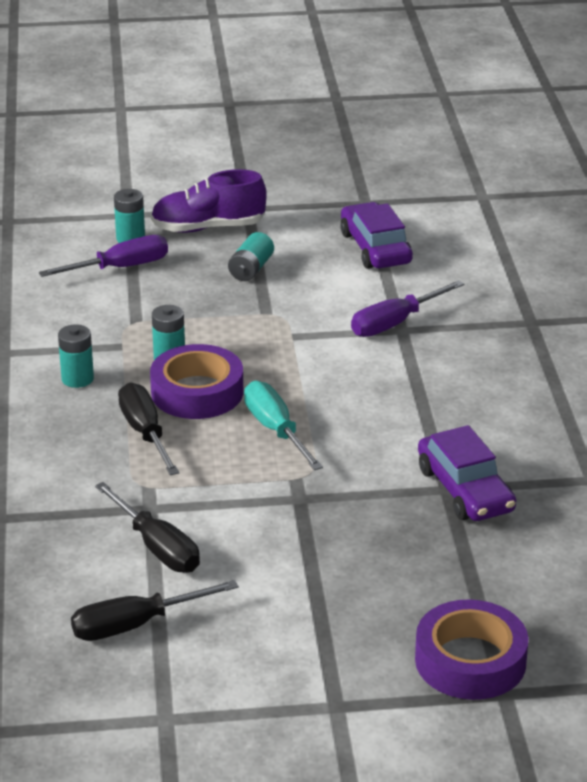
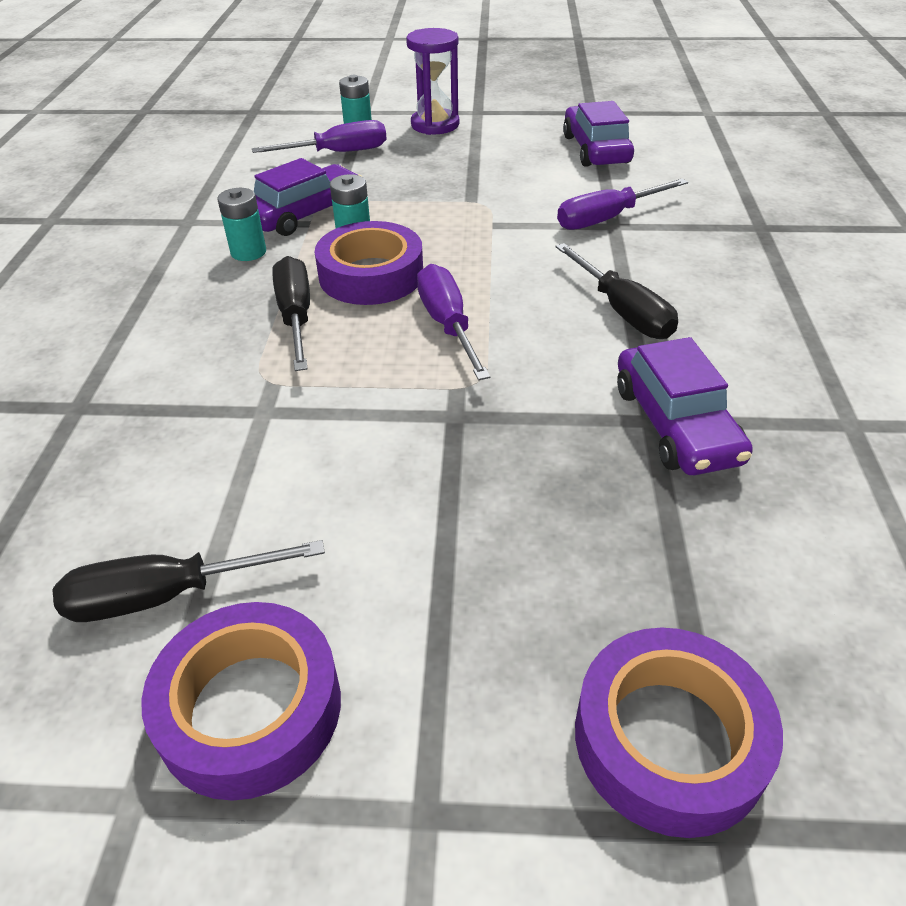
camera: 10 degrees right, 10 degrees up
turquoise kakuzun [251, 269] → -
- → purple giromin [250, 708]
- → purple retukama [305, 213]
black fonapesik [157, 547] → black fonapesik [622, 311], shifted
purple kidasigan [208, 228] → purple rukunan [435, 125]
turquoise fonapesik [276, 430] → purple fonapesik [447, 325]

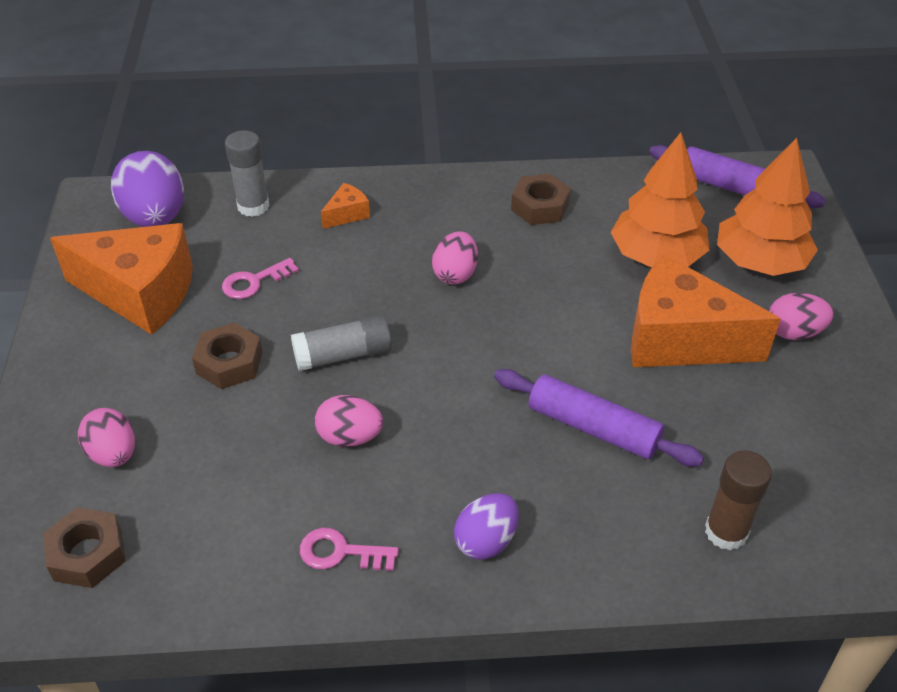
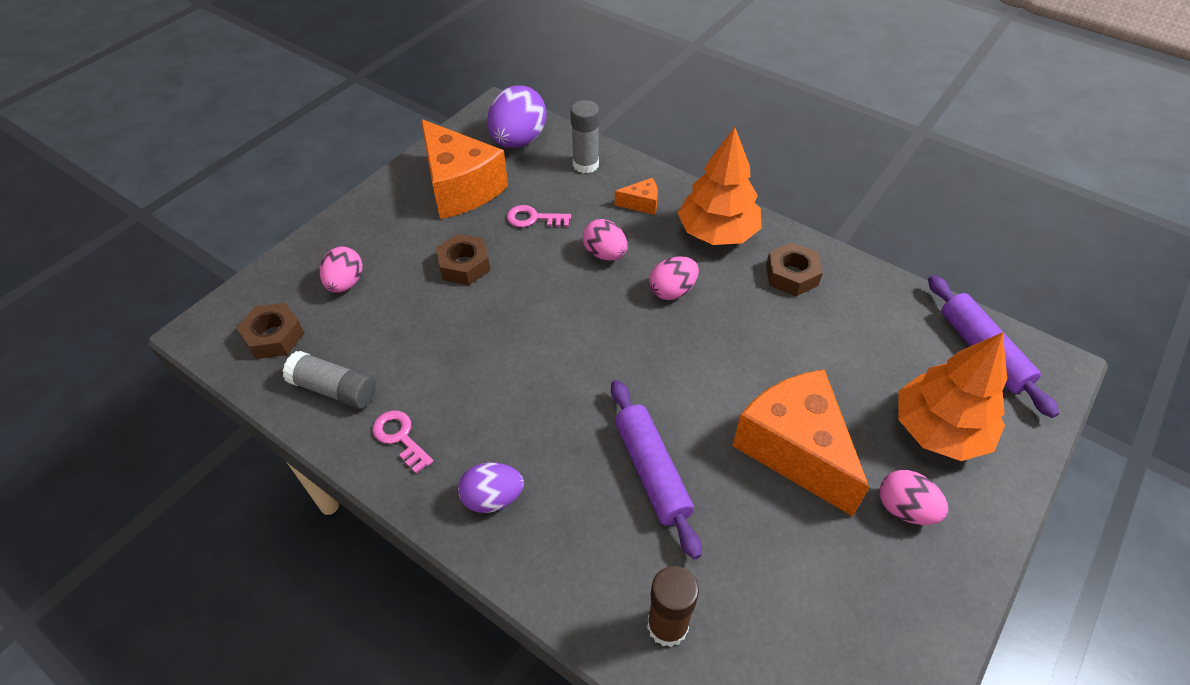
camera: 40 degrees right, 5 degrees up
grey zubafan [343, 355] → grey zubafan [334, 389], shifted
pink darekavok [350, 437] → pink darekavok [605, 254], shifted
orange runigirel [656, 256] → orange runigirel [717, 232], shifted

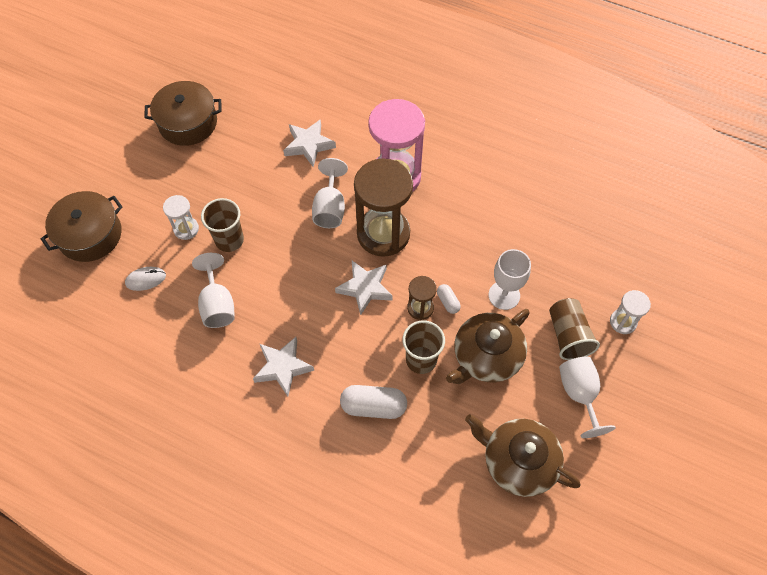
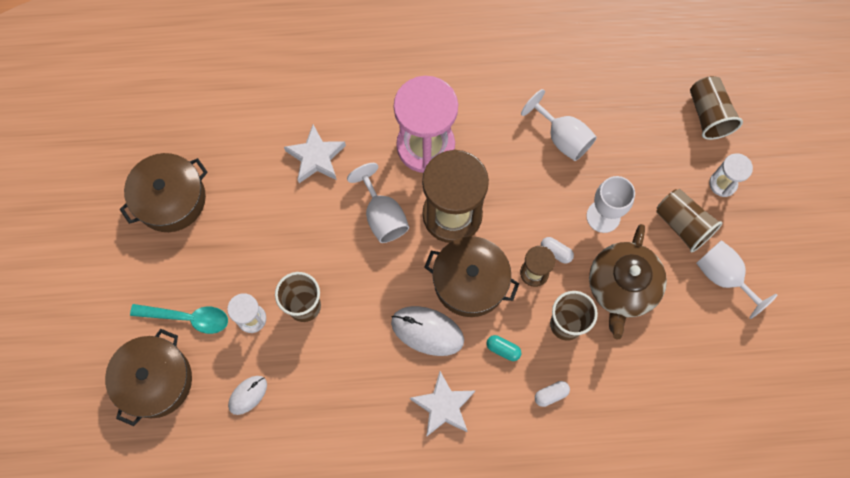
camera: 30 degrees left, 10 degrees up
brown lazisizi [518, 461] → -
- → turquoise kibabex [188, 318]
- → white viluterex [427, 331]
- → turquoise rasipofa [503, 349]
- → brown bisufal [708, 114]
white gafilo [217, 304] → white gafilo [562, 137], shifted
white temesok [365, 288] → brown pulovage [470, 282]
white rasipofa [373, 406] → white rasipofa [551, 395], x0.53

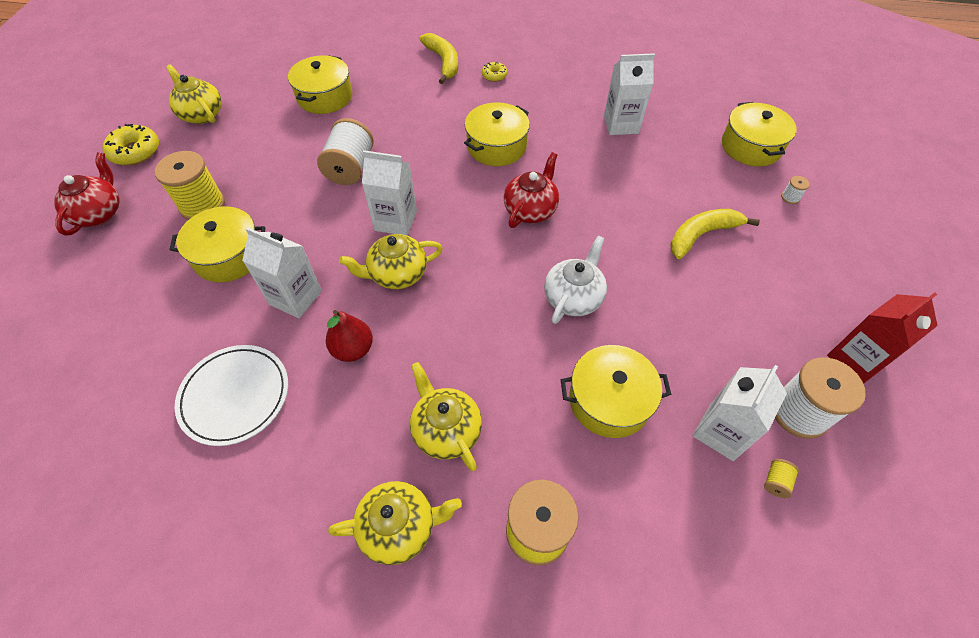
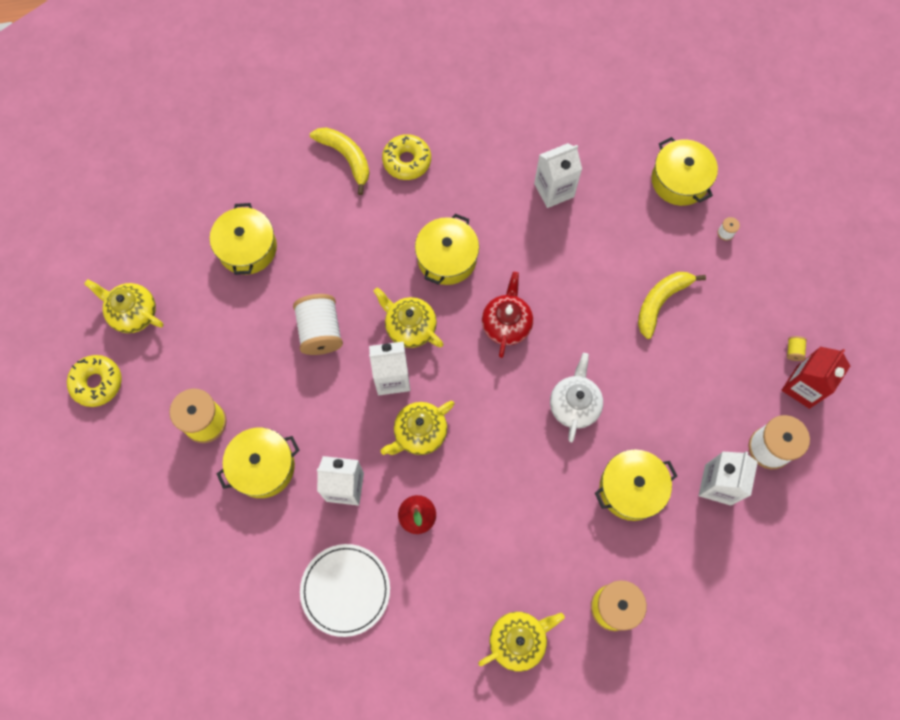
camera: 20 degrees left, 15 degrees up
red lazisizi [99, 213] → -
yellow lazisizi [446, 430] → yellow lazisizi [410, 327], shifted
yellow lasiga [775, 481] → yellow lasiga [793, 351], shifted
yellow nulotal [494, 75] → yellow nulotal [407, 161], x1.77

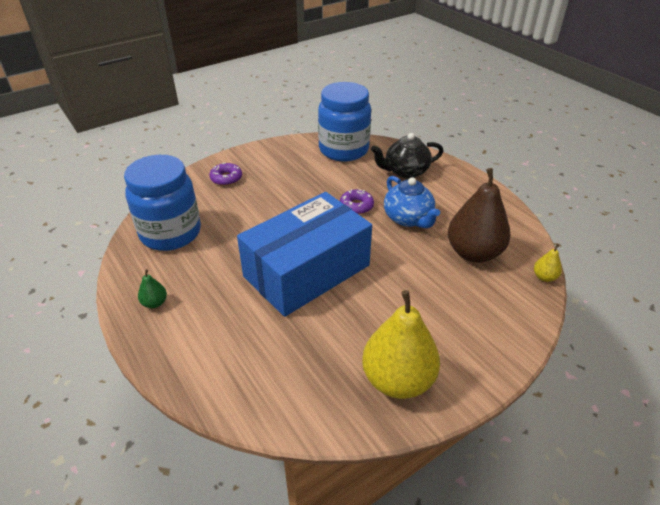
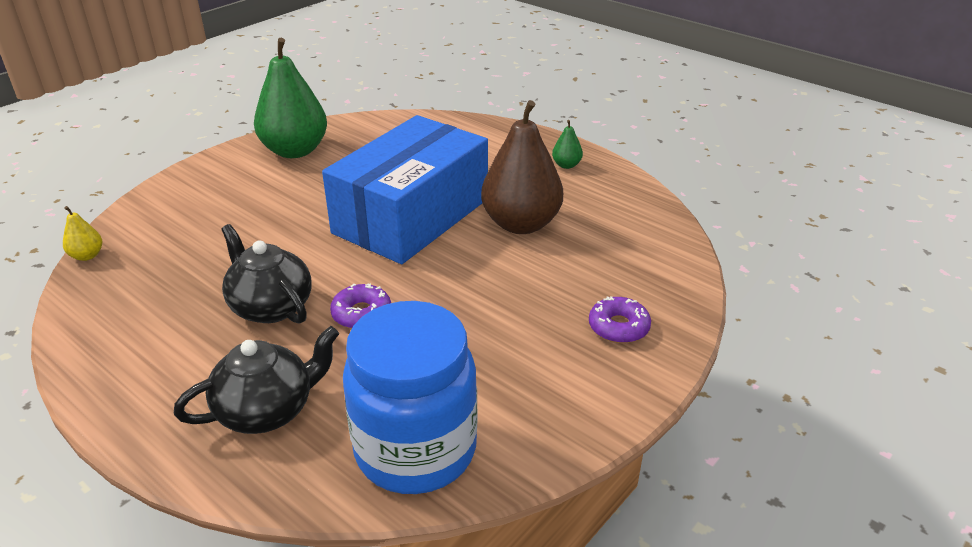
camera: 165 degrees right, 5 degrees down
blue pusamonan [170, 233] → -
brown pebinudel [473, 253] → brown pebinudel [521, 224], shifted
yellow pebinudel [398, 380] → green pebinudel [295, 151]
blue lazisizi [408, 218] → black lazisizi [270, 306]

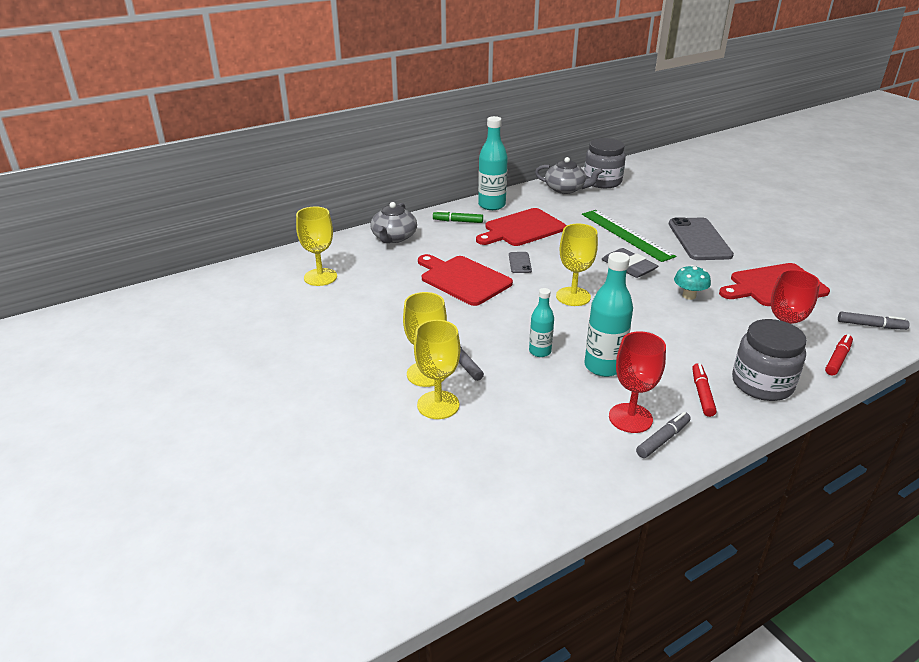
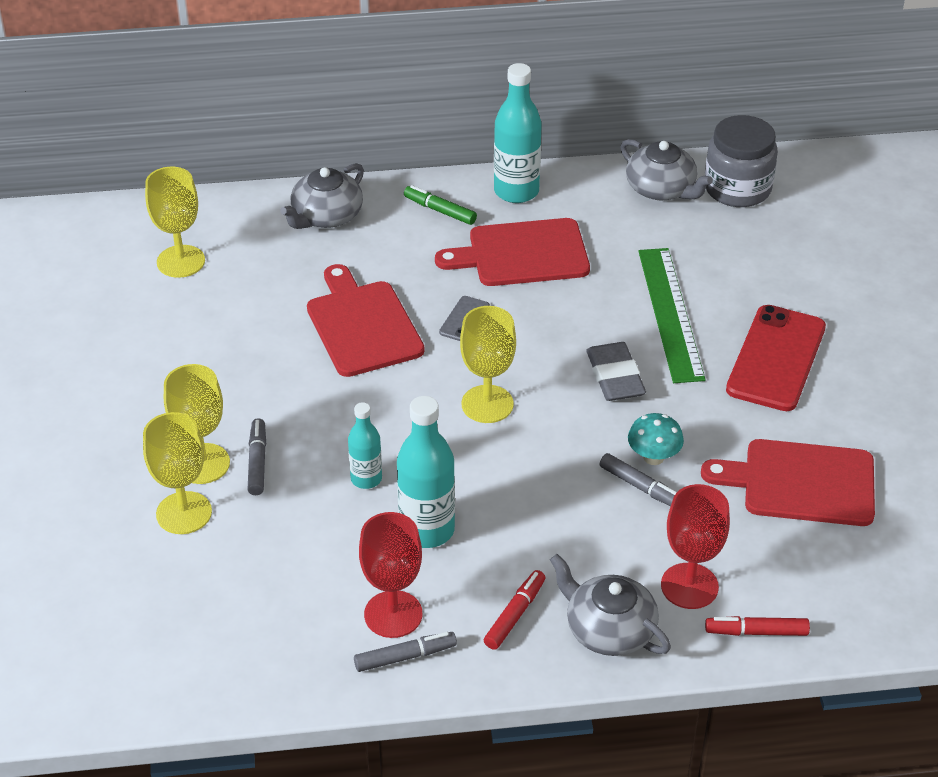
camera: 25 degrees right, 10 degrees up
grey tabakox [871, 325] → grey tabakox [640, 487], shifted
grey pusamonan [762, 384] → grey lazisizi [609, 629]
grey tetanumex [699, 239] → red tetanumex [776, 358]
red tabakox [837, 359] → red tabakox [756, 632], 150 degrees counterclockwise

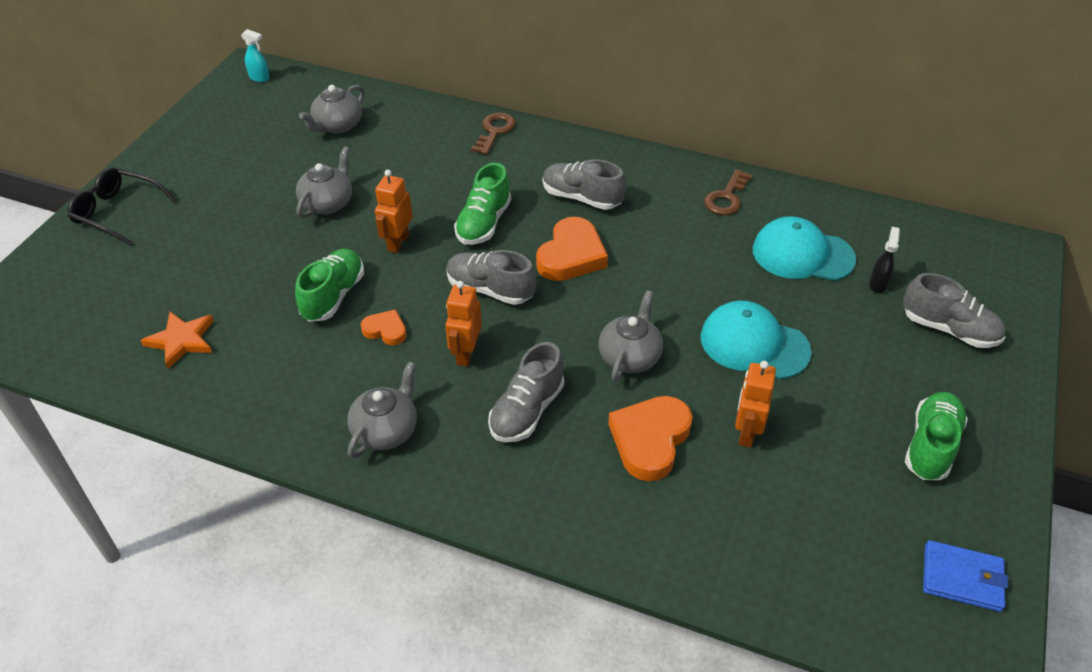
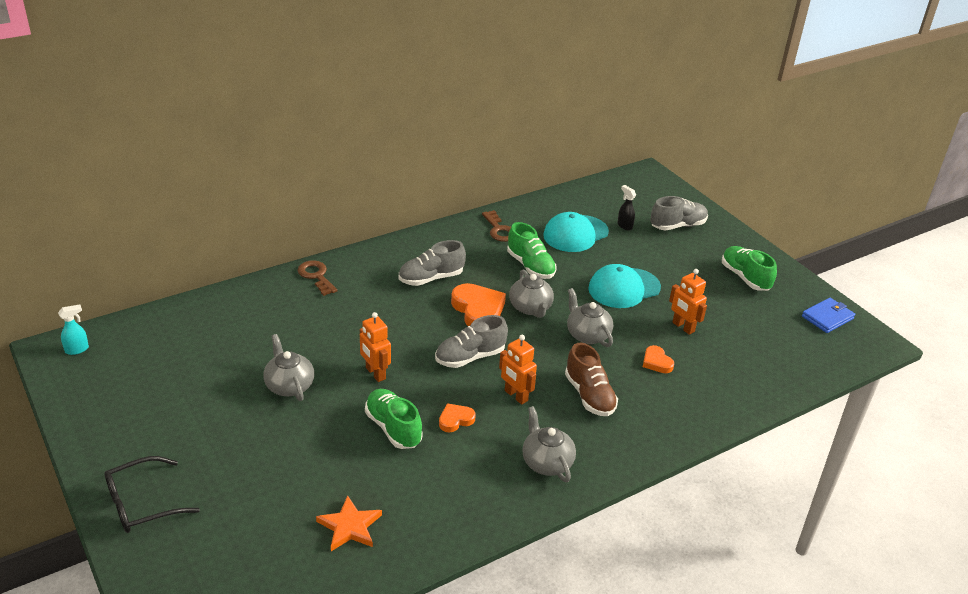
camera: 55 degrees left, 10 degrees down
grey lazisizi [337, 126] → grey lazisizi [530, 308], shifted
green kidasigan [484, 223] → green kidasigan [530, 266], shifted
grey kidasigan [527, 411] → brown kidasigan [589, 396]
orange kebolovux [650, 440] → orange kebolovux [656, 362], x0.54

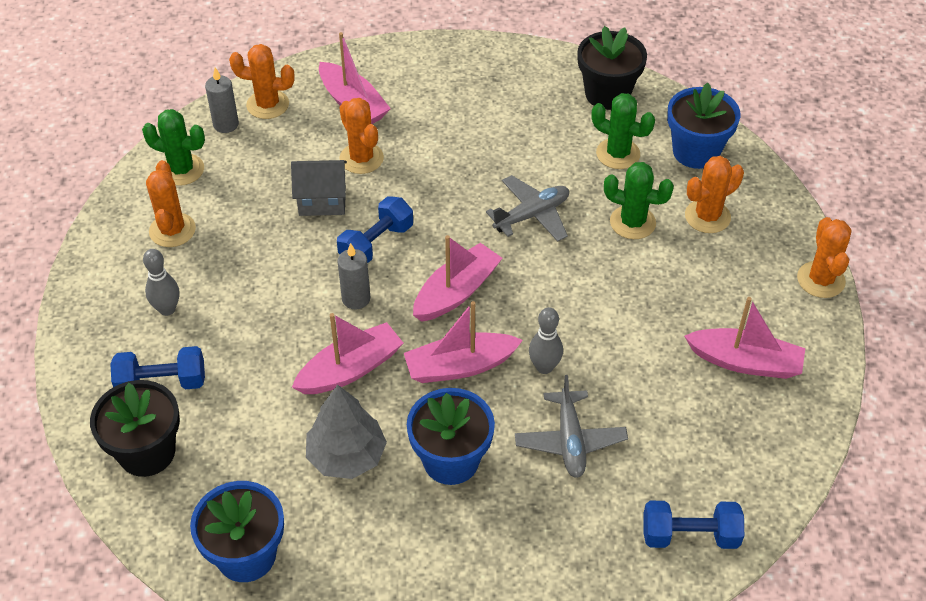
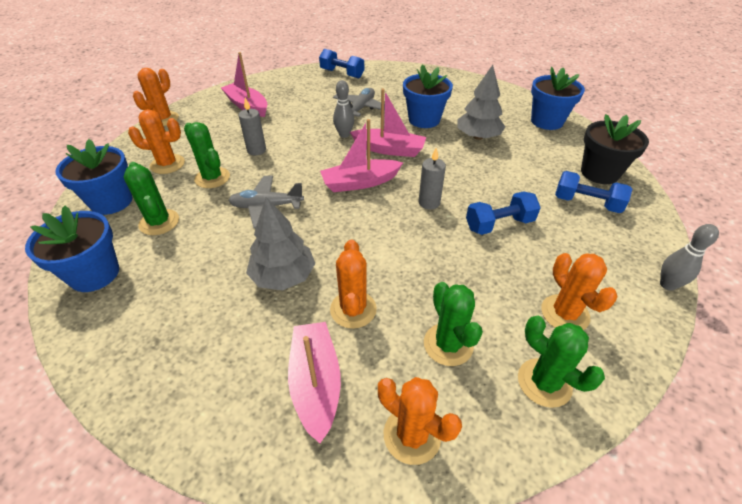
camera: 150 degrees left, 5 degrees down
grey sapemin [322, 201] → -
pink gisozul [350, 369] → -
- → grey runigirel [283, 276]
- → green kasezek [448, 344]
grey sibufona [167, 309] → grey sibufona [667, 285], shifted
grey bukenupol [226, 124] → grey bukenupol [256, 150], shifted
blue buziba [376, 244] → blue buziba [499, 224], shifted
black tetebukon [607, 94] → blue tetebukon [94, 274]
orange kasezek [172, 230] → orange kasezek [565, 313], 45 degrees counterclockwise

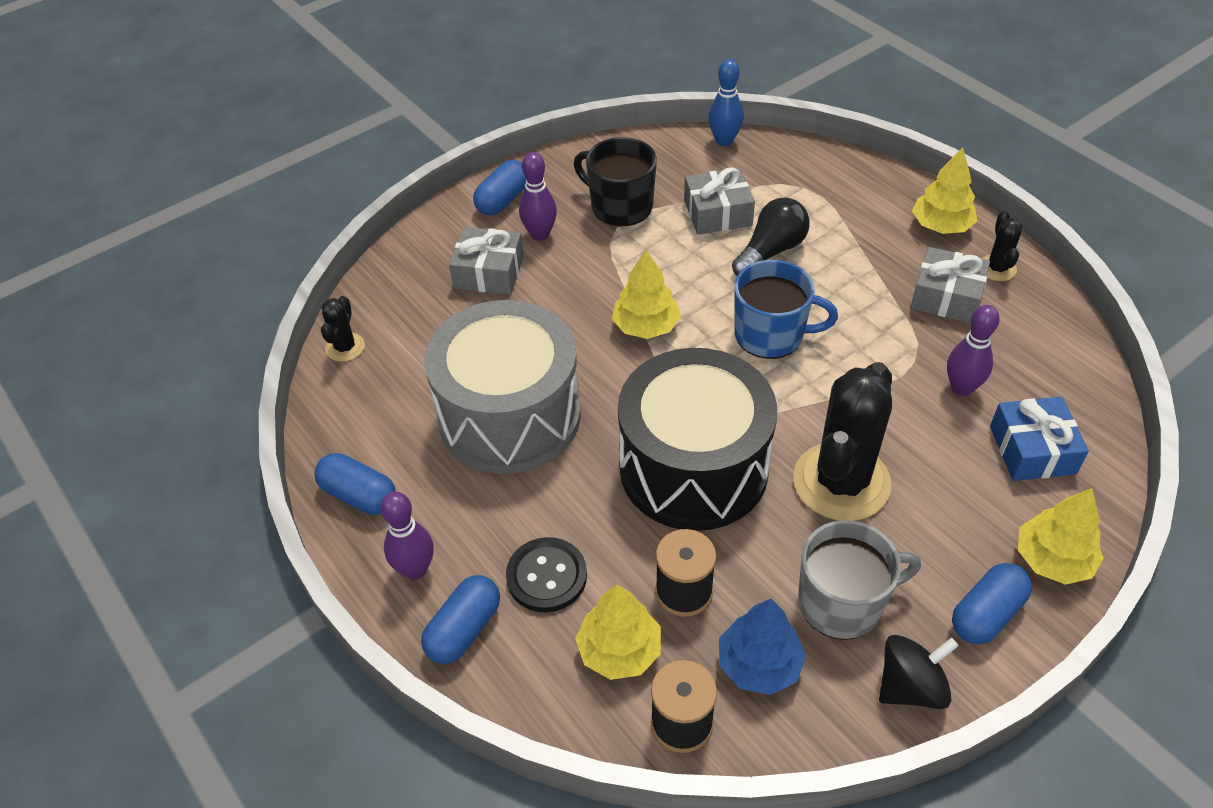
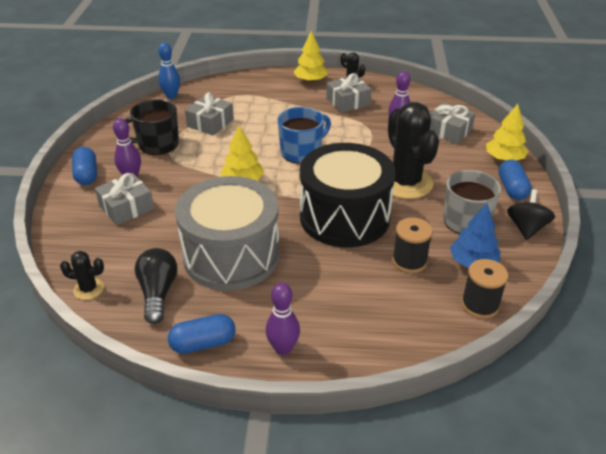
camera: 50 degrees left, 10 degrees down
blue rasipofa [464, 629] → -
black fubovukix [546, 576] → -
yellow runigirel [619, 650] → -
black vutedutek [771, 251] → black vutedutek [158, 293], shifted
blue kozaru [1032, 450] → grey kozaru [448, 131]
black kasezek [345, 347] → black kasezek [89, 289], 45 degrees counterclockwise

